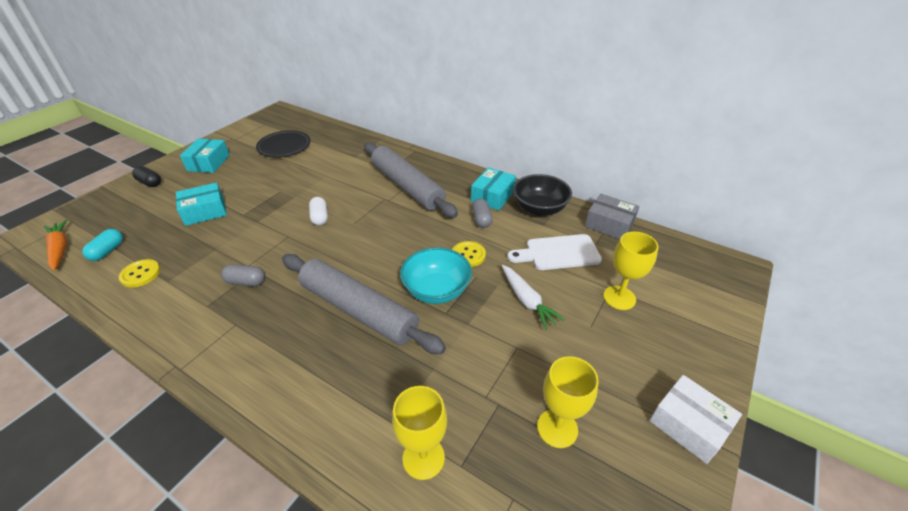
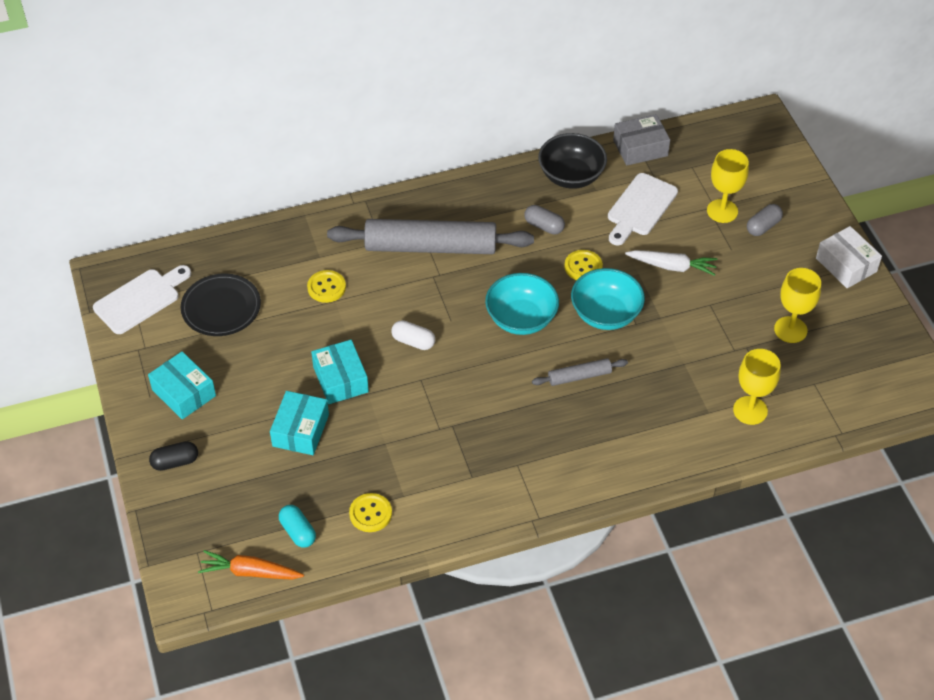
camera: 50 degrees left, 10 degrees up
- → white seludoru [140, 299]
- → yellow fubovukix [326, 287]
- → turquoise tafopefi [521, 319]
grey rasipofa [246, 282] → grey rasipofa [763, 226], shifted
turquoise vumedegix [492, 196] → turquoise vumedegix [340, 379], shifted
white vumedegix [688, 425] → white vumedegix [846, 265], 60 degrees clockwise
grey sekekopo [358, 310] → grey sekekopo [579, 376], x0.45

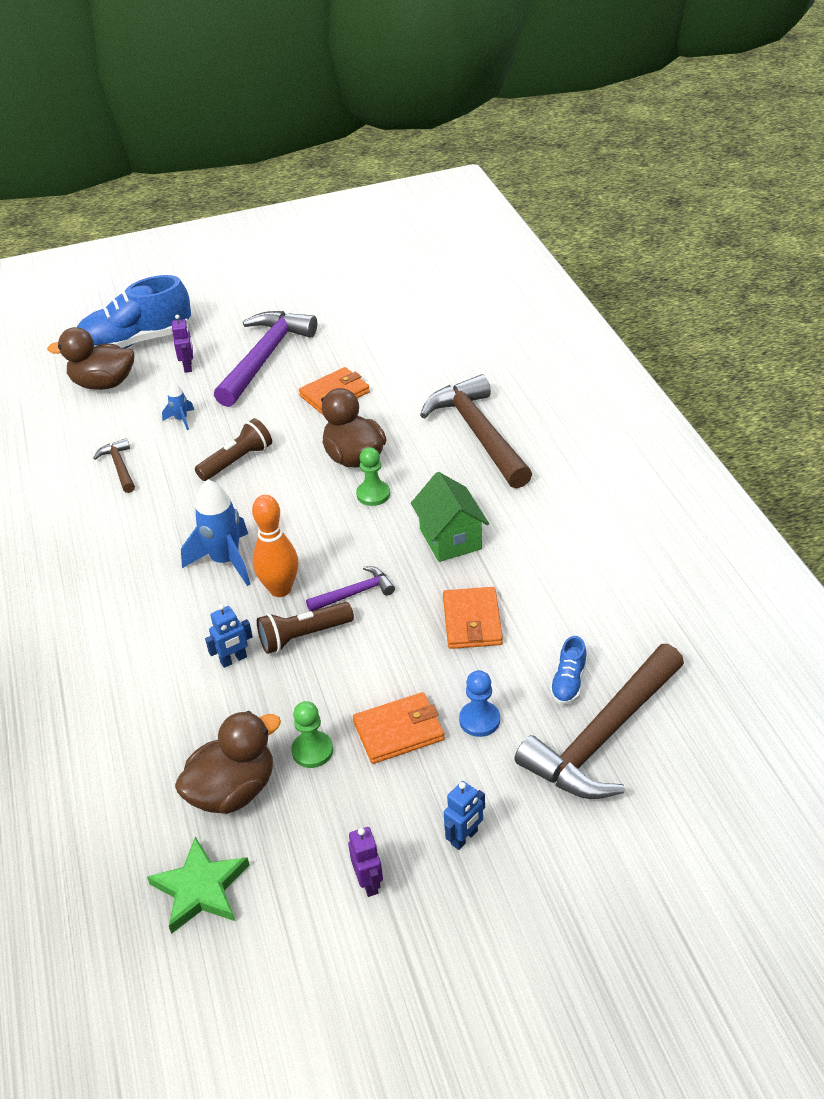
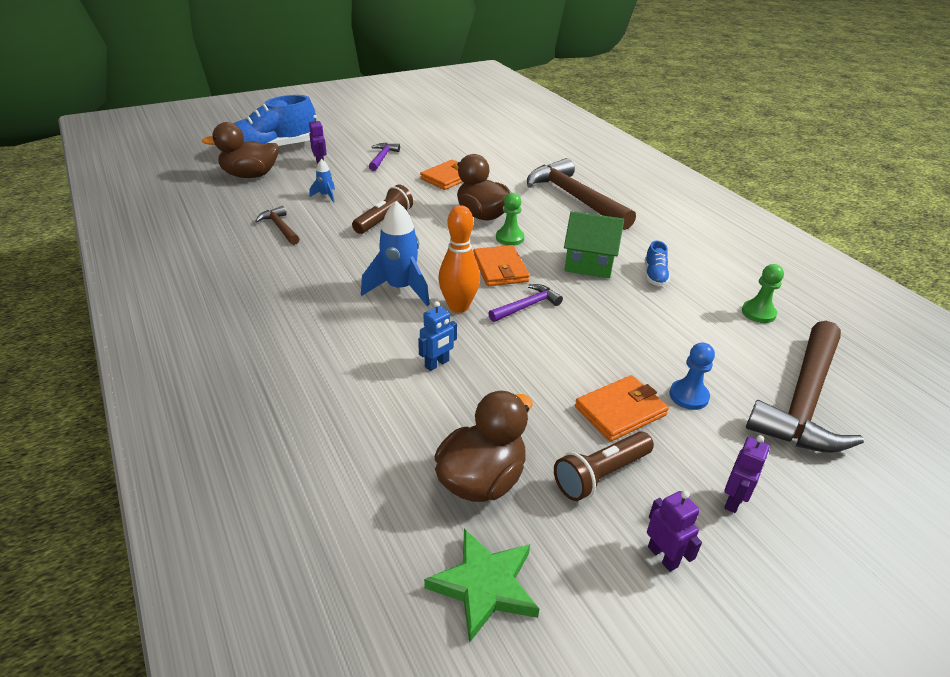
camera: 15 degrees left, 5 degrees down
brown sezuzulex [303, 636] → brown sezuzulex [601, 475], shifted
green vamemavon [312, 751] → green vamemavon [758, 313], shifted
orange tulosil [472, 621] → orange tulosil [500, 269], shifted
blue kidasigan [568, 682] → blue kidasigan [654, 276], shifted
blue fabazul [464, 838] → purple fabazul [733, 501]
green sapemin [450, 539] → green sapemin [589, 264], 45 degrees counterclockwise
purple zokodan [265, 357] → purple zokodan [382, 157], x0.47

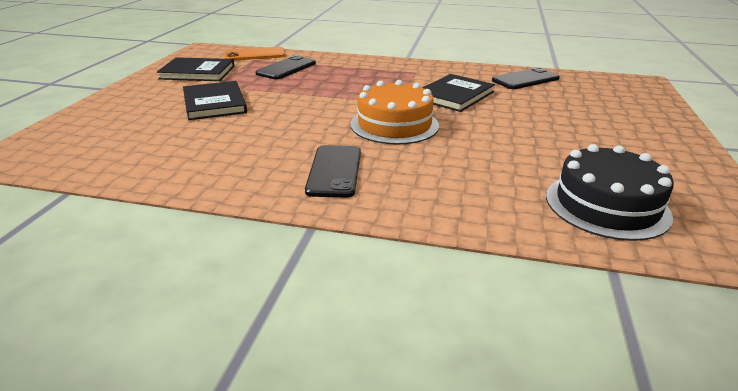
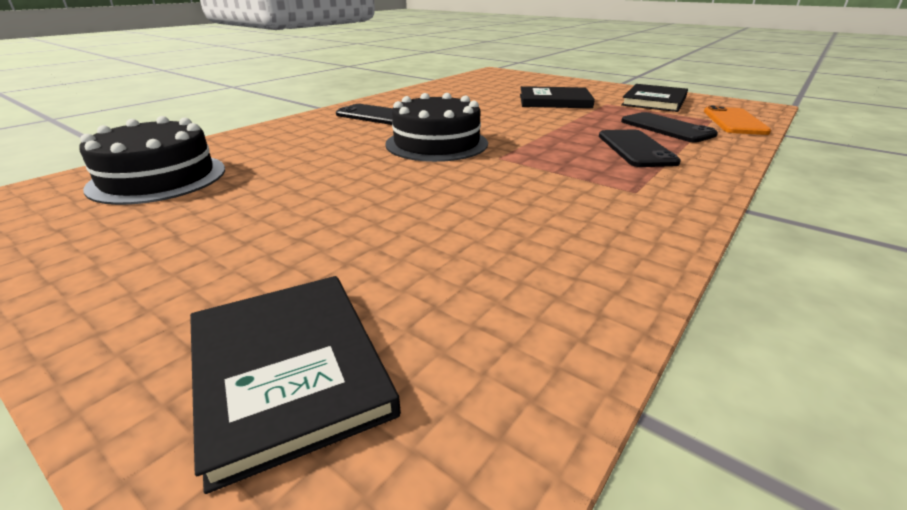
camera: 115 degrees right, 0 degrees up
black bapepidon [454, 95] → black bapepidon [288, 369], shifted
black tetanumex [525, 79] → black tetanumex [636, 149], shifted
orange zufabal [394, 125] → black zufabal [436, 143]

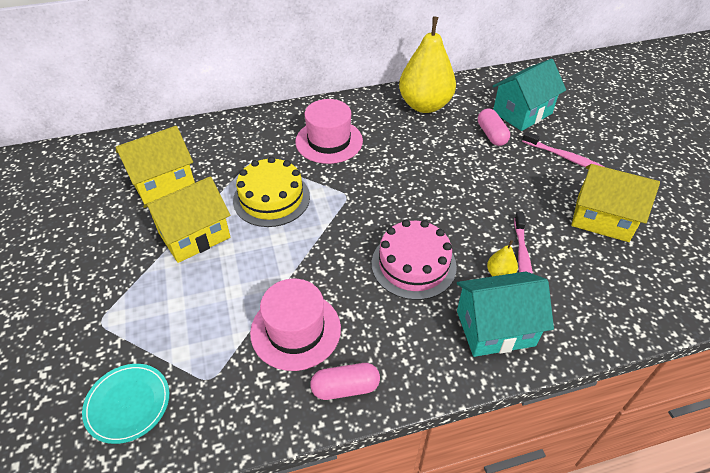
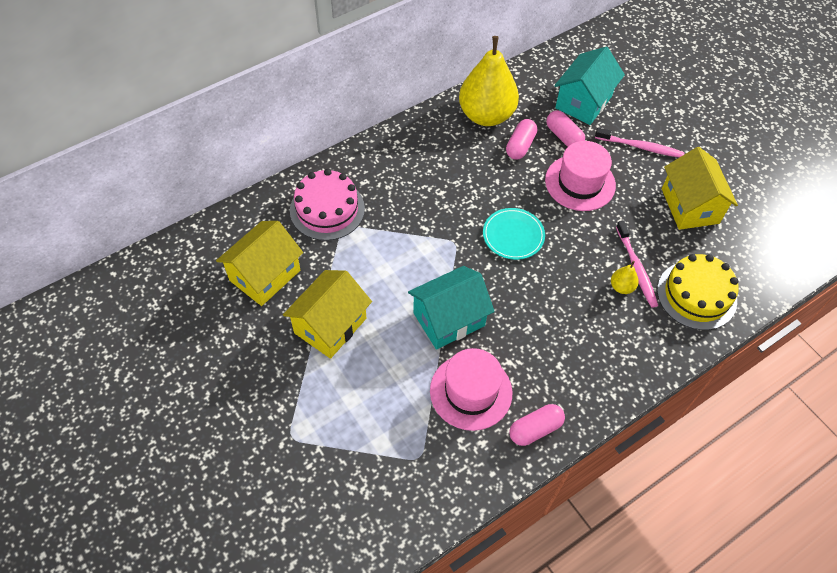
camera: 20 degrees left, 10 degrees up
- → pink rasipofa [520, 146]
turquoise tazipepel [128, 404] → turquoise tazipepel [513, 235], shifted
yellow zufabal [271, 198] → yellow zufabal [696, 295], shifted
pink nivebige [329, 141] → pink nivebige [580, 183], shifted
pink zufabal [413, 264] → pink zufabal [327, 209], shifted
turquoise sapemin [495, 328] → turquoise sapemin [449, 319], shifted
yellow sapemin [602, 218] → yellow sapemin [690, 206], 75 degrees clockwise

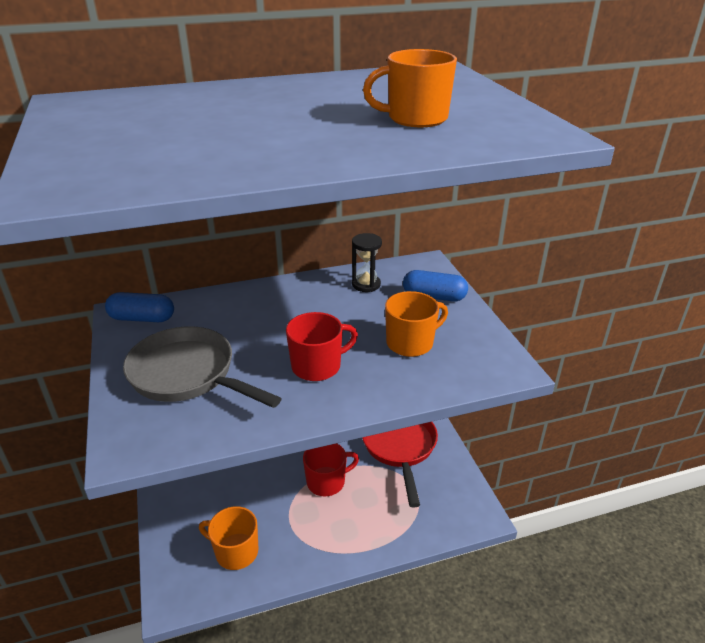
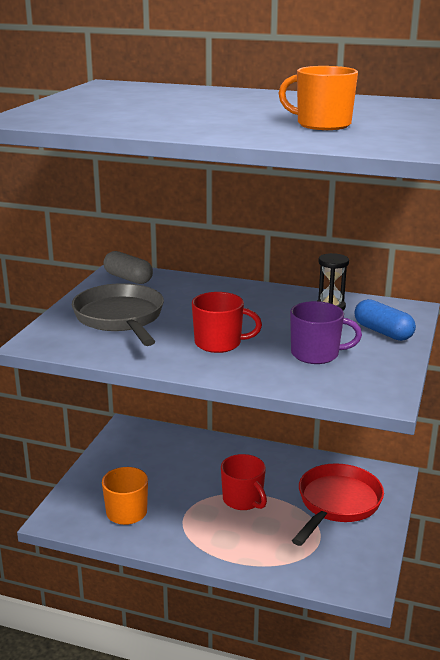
camera: 35 degrees right, 10 degrees down
blue rasipofa [142, 318] → grey rasipofa [128, 278]
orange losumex [411, 343] → purple losumex [316, 354]
red losumex [327, 482] → red losumex [243, 500], 45 degrees clockwise

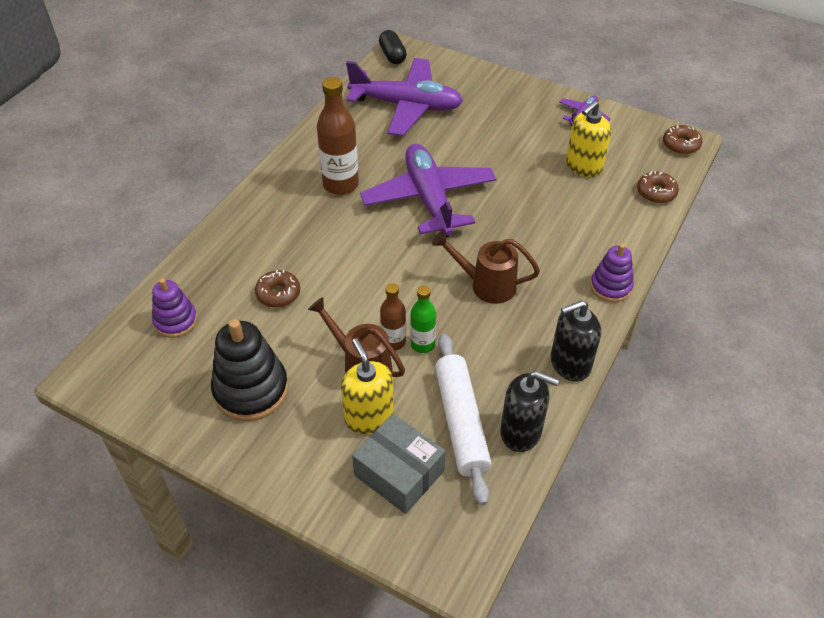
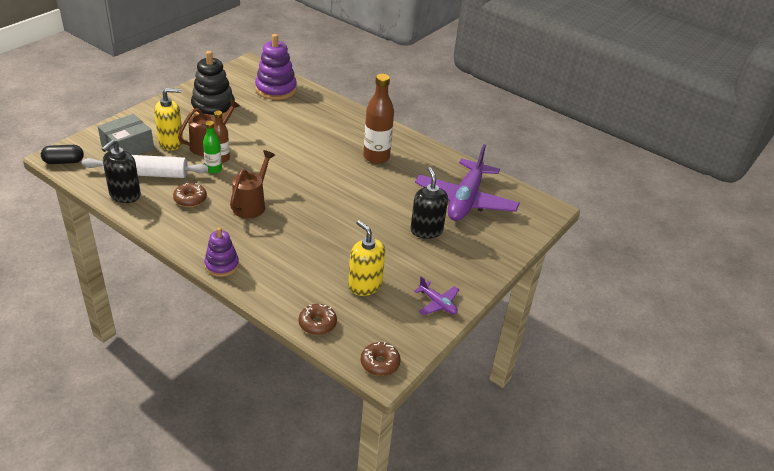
camera: 95 degrees right, 10 degrees down
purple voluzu [429, 199] → -
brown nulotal [278, 294] → brown nulotal [190, 199], shifted
black rasipofa [392, 55] → black rasipofa [64, 161], shifted
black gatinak [570, 364] → black gatinak [426, 230], shifted
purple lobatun [175, 321] → purple lobatun [276, 89], x1.63

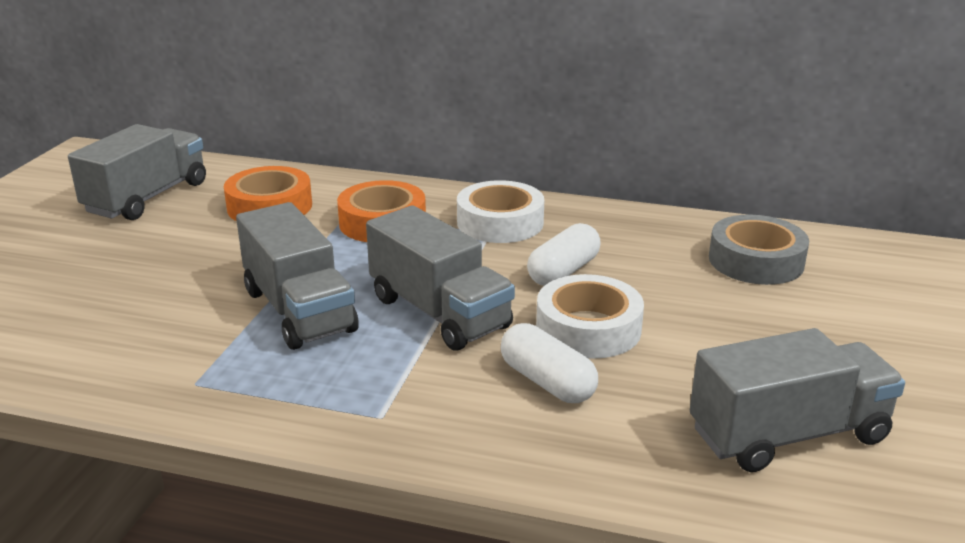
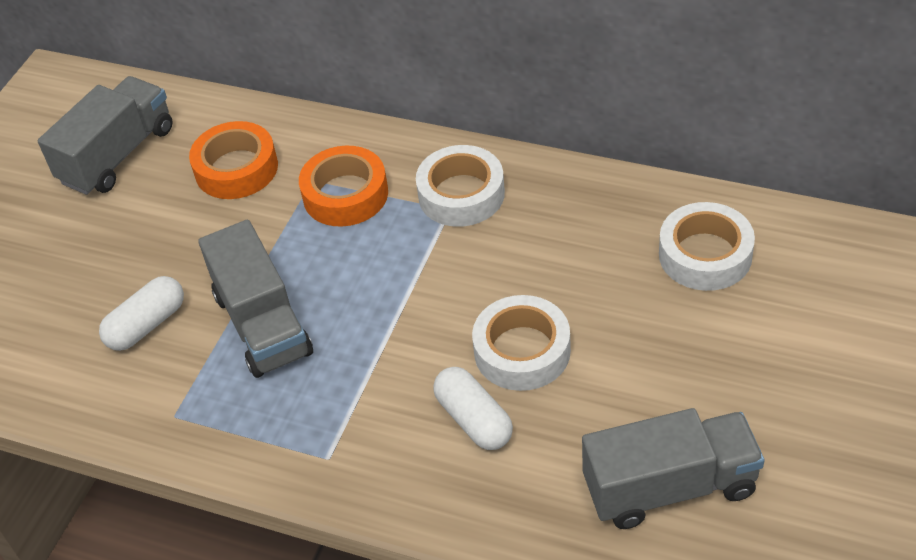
camera: 10 degrees right, 20 degrees up
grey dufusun [439, 313] → -
white rasipofa [563, 271] → white rasipofa [147, 325], shifted
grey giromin [756, 261] → white giromin [705, 255]

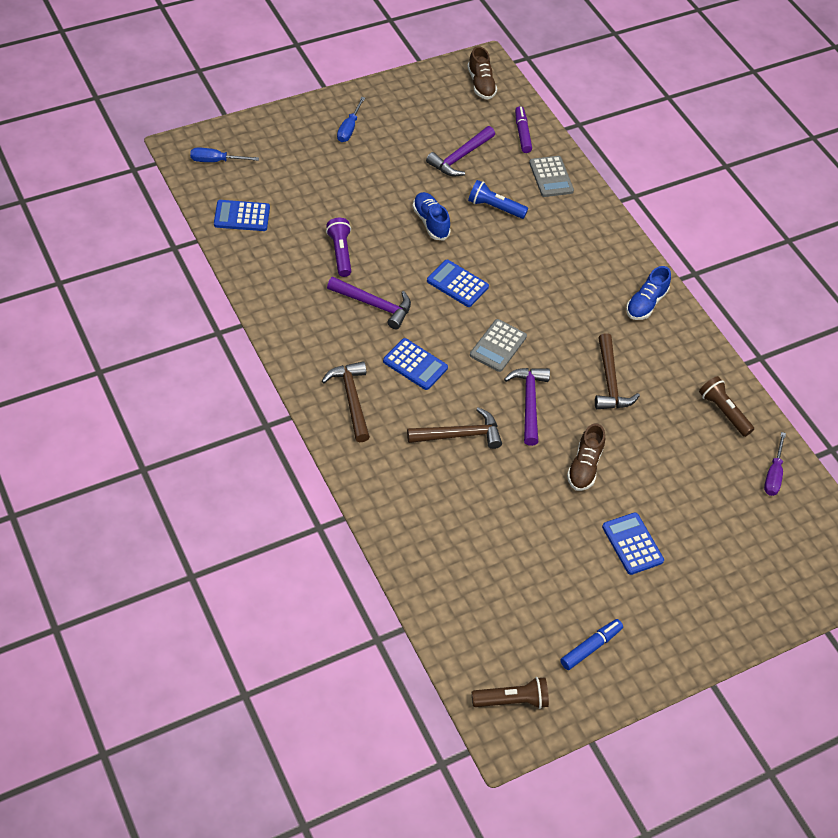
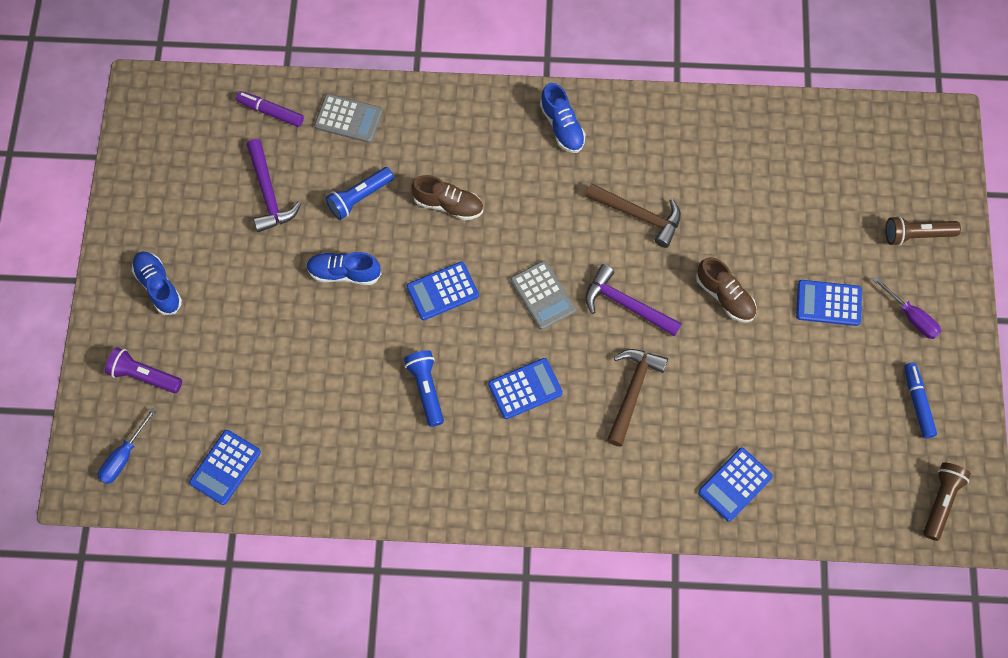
camera: 55 degrees left, 15 degrees up
brown zokodan [351, 399] → -
- → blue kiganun [735, 484]
purple sezuzulex [340, 253] → purple sezuzulex [144, 376], shifted
brown kidasigan [481, 84] → brown kidasigan [448, 204], shifted
brown sezuzulex [723, 412] → brown sezuzulex [916, 235], shifted
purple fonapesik [773, 474] → purple fonapesik [911, 317], shifted
purple zokodan [374, 305] → blue sezuzulex [426, 389]
blue fonapesik [349, 128] → blue kidasigan [158, 286]

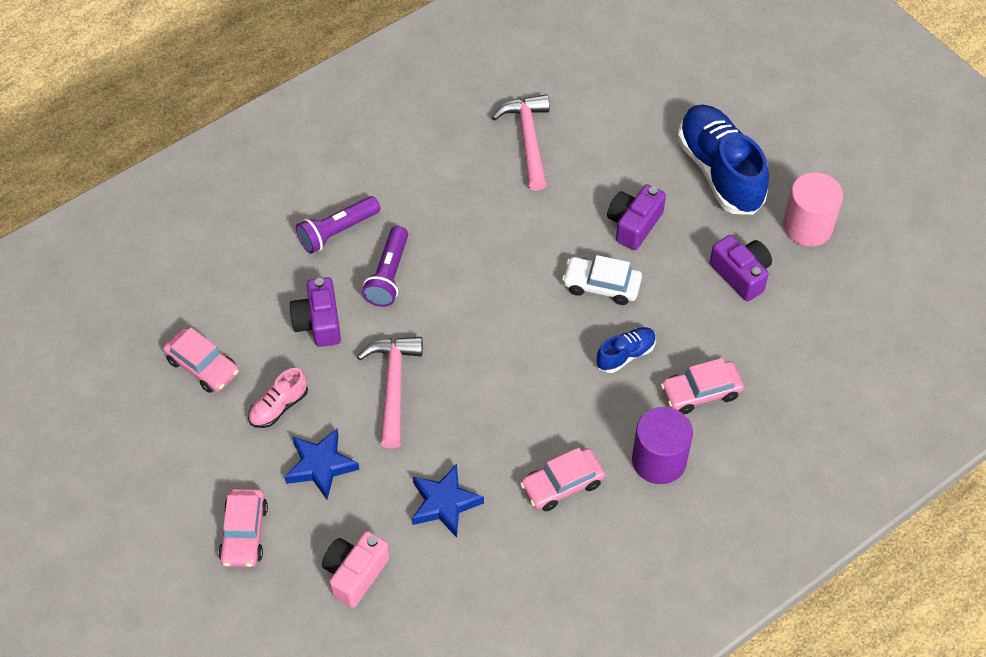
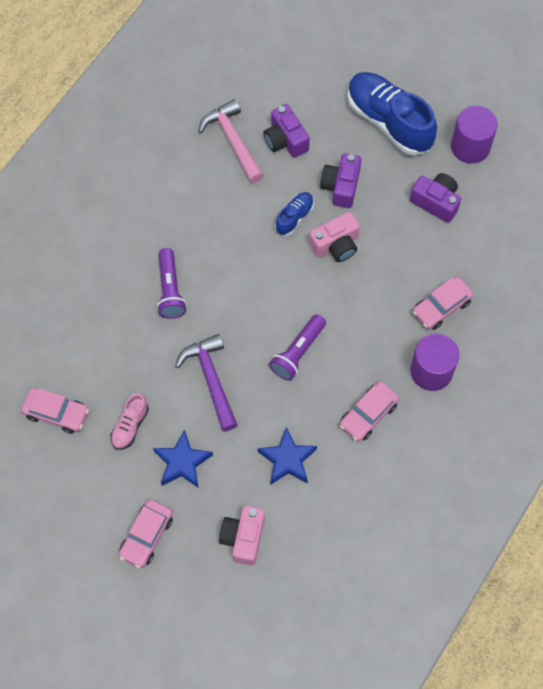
camera: 20 degrees left, 10 degrees up
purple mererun [318, 322] → purple mererun [285, 140], shifted
purple sezuzulex [337, 231] → purple sezuzulex [298, 352], shifted
blue kidasigan [625, 355] → blue kidasigan [294, 217], shifted
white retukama [601, 285] → pink mererun [336, 245]
pink zokodan [393, 386] → purple zokodan [211, 379]
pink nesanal [807, 226] → purple nesanal [470, 146]
pink retukama [244, 533] → pink retukama [146, 536], 45 degrees clockwise

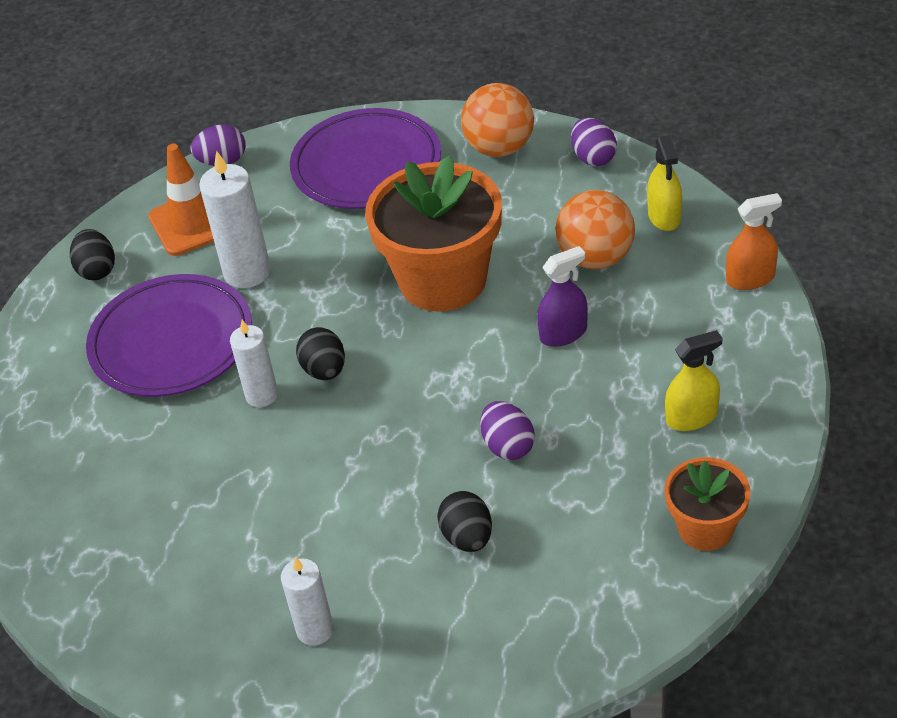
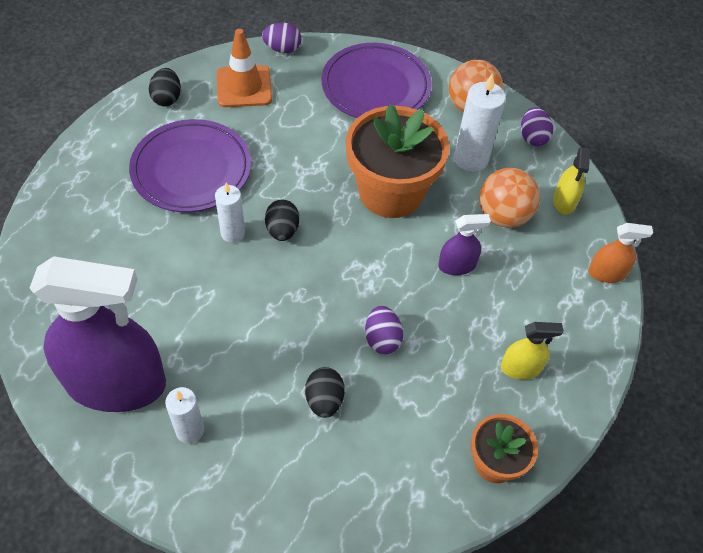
camera: 10 degrees right, 10 degrees up
- → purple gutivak [116, 383]
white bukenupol [247, 272] → white bukenupol [471, 159], shifted

